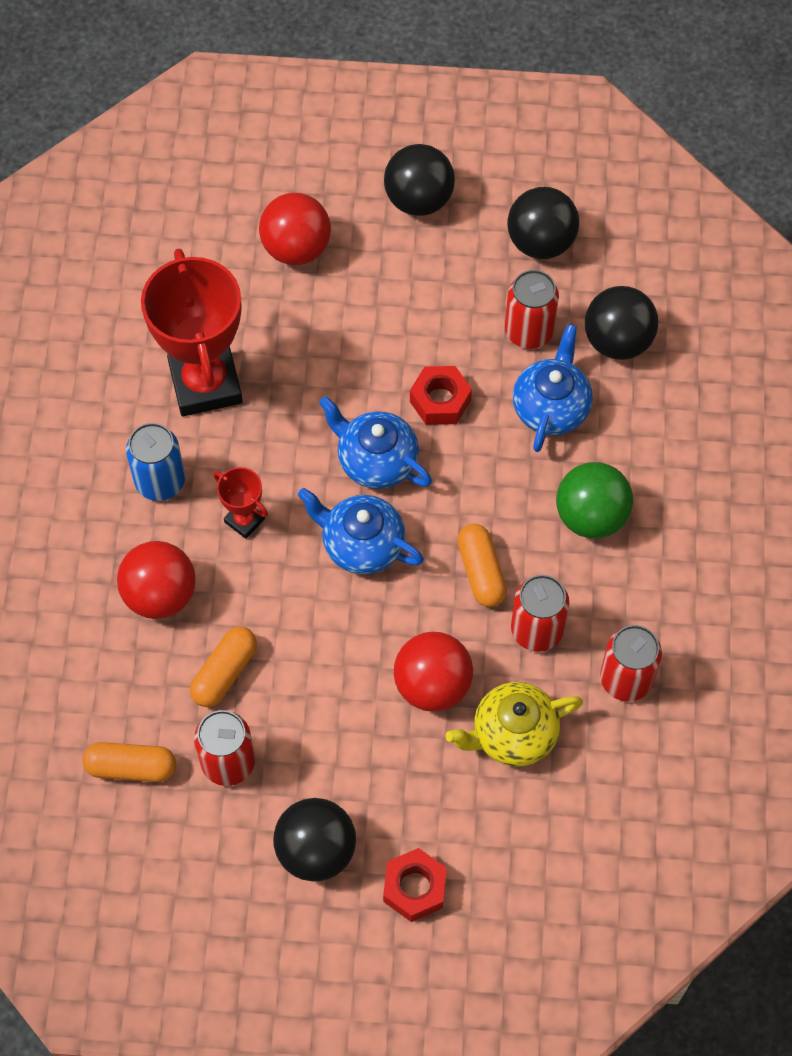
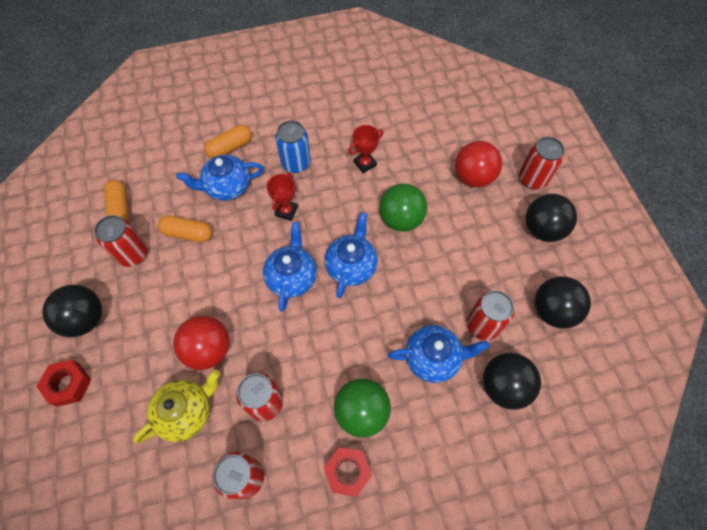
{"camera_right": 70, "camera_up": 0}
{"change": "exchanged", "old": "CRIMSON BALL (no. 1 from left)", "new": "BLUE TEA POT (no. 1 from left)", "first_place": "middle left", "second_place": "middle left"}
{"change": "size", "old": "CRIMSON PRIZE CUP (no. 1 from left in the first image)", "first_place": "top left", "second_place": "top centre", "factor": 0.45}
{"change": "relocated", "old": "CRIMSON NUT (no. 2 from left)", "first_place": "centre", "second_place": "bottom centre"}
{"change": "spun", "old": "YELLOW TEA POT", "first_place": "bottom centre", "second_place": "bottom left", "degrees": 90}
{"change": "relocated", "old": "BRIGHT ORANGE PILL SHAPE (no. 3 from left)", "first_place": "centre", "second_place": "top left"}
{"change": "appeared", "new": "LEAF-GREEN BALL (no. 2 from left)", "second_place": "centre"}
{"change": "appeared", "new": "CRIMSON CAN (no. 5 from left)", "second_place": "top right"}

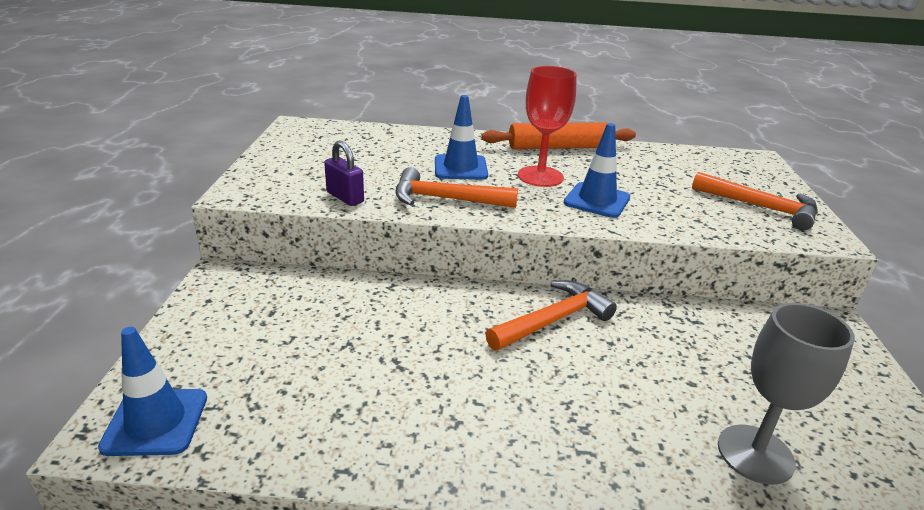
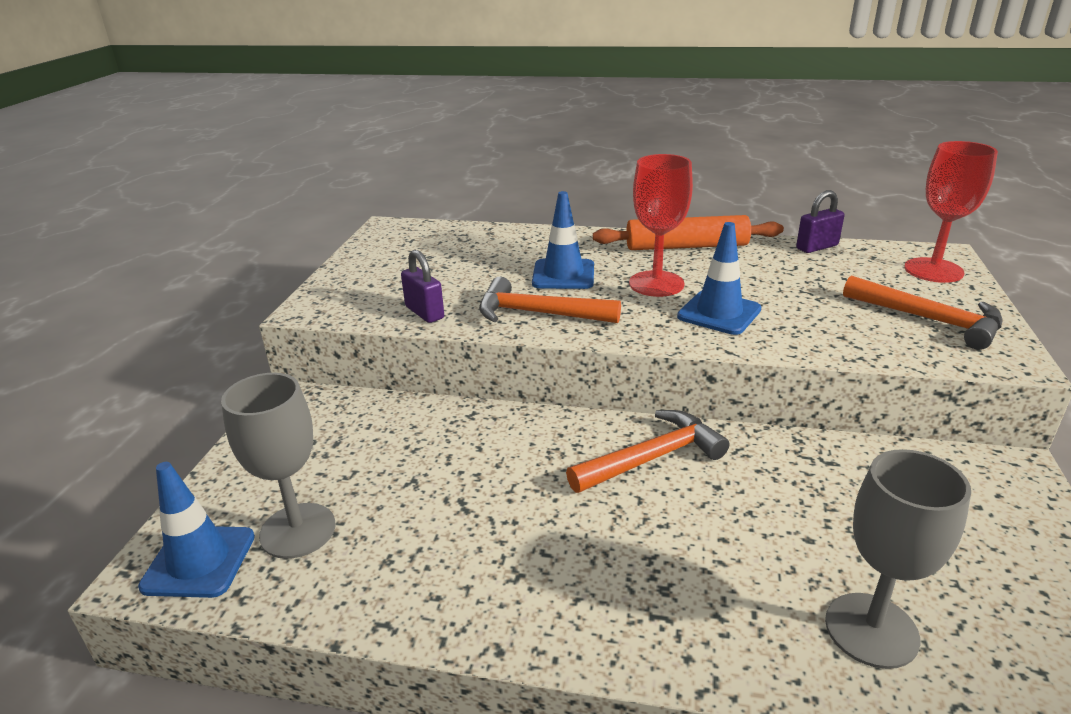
{"camera_right": 10, "camera_up": 0}
{"change": "appeared", "new": "GRAY WINE GLASS (no. 1 from left)", "second_place": "middle left"}
{"change": "appeared", "new": "PURPLE LOCK (no. 2 from left)", "second_place": "top right"}
{"change": "appeared", "new": "CRIMSON WINE GLASS (no. 2 from left)", "second_place": "top right"}

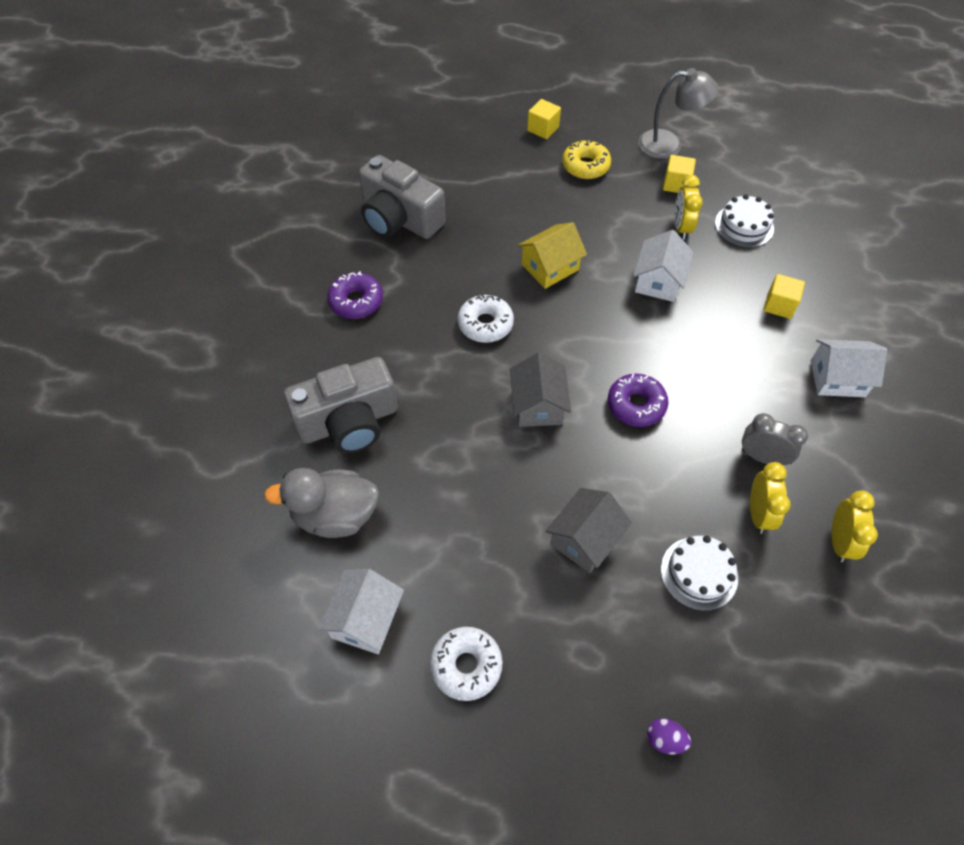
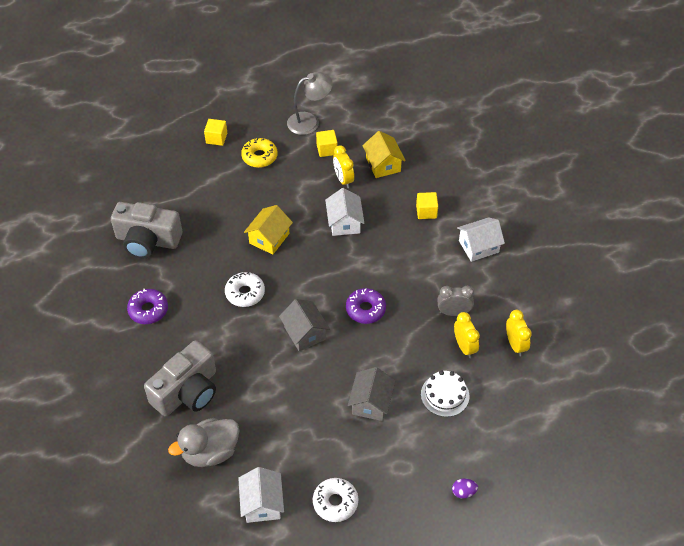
{"camera_right": -25, "camera_up": -5}
{"change": "exchanged", "old": "SNOW-WHITE CAKE (no. 2 from left)", "new": "YELLOW COTTAGE (no. 2 from left)", "first_place": "top right", "second_place": "top centre"}

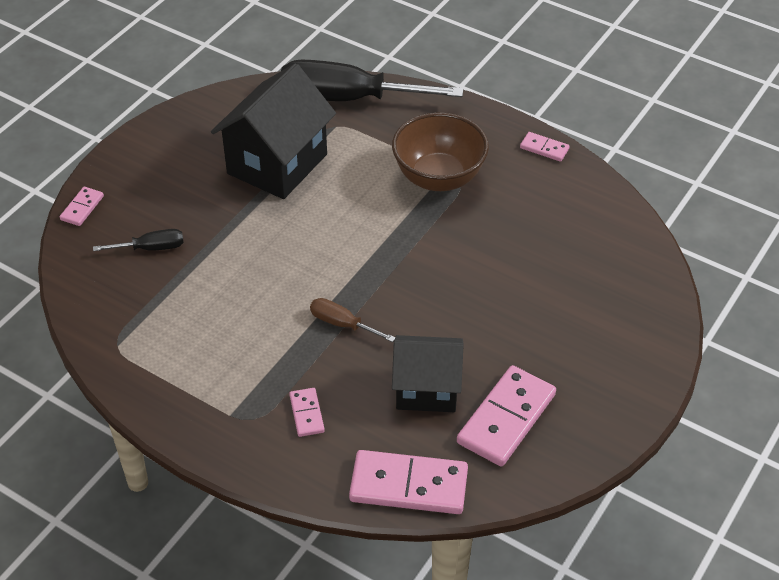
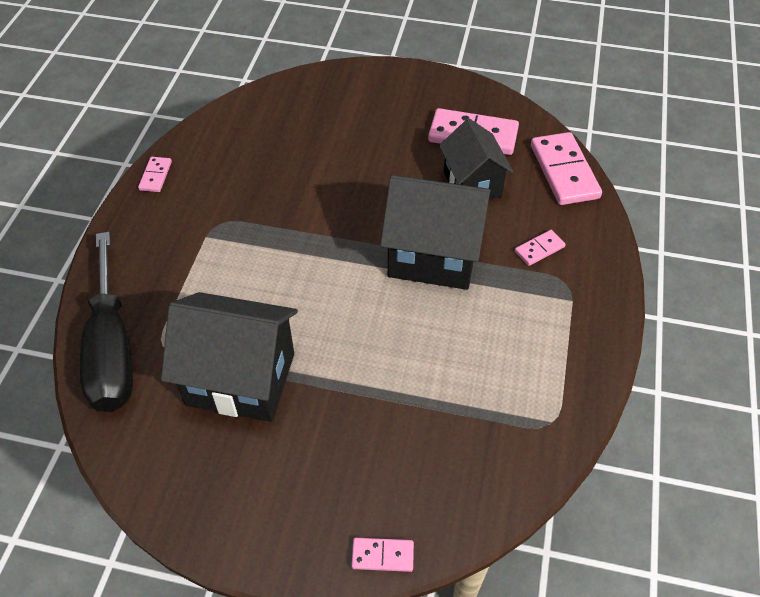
{"camera_right": -110, "camera_up": 5}
{"change": "missing", "old": "EBONY SCREWDRIVER (no. 1 from left)", "first_place": "middle left"}
{"change": "exchanged", "old": "BROWN SCREWDRIVER", "new": "EBONY COTTAGE (no. 2 from left)", "first_place": "centre", "second_place": "centre"}
{"change": "missing", "old": "BROWN SERVING BOWL", "first_place": "top centre"}

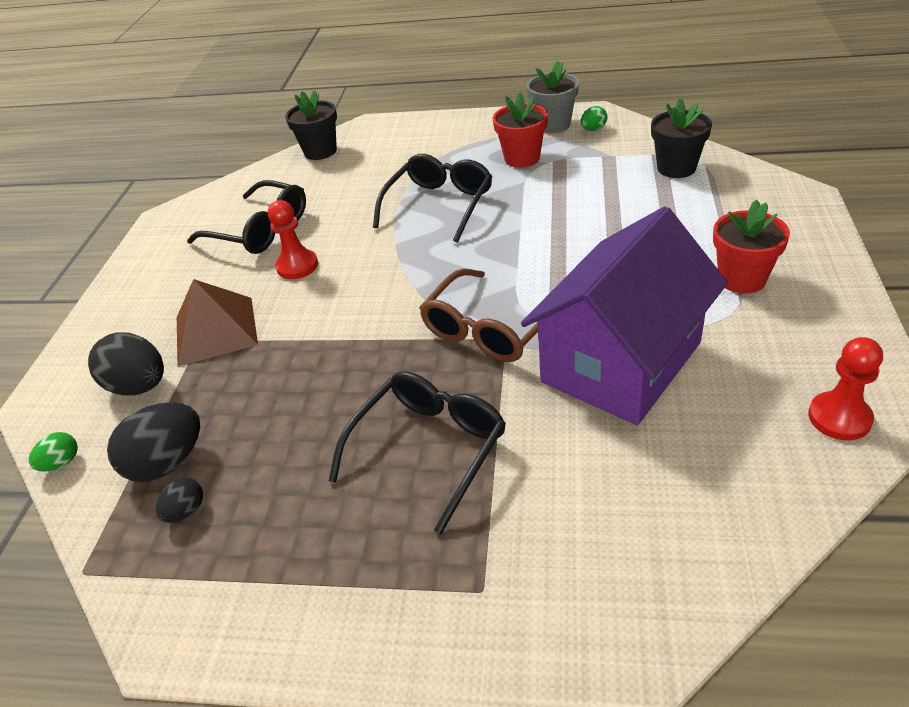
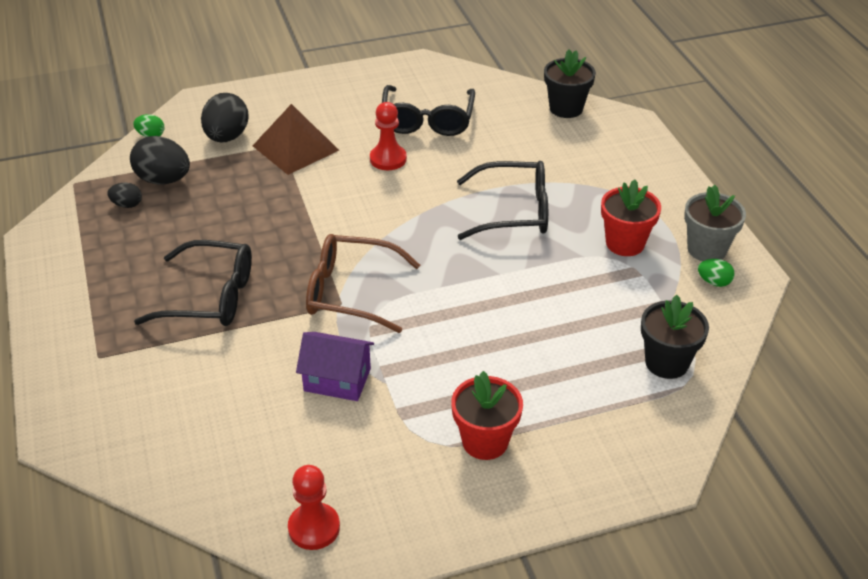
{"camera_right": 60, "camera_up": 0}
{"change": "size", "old": "PURPLE COTTAGE", "first_place": "middle right", "second_place": "centre", "factor": 0.48}

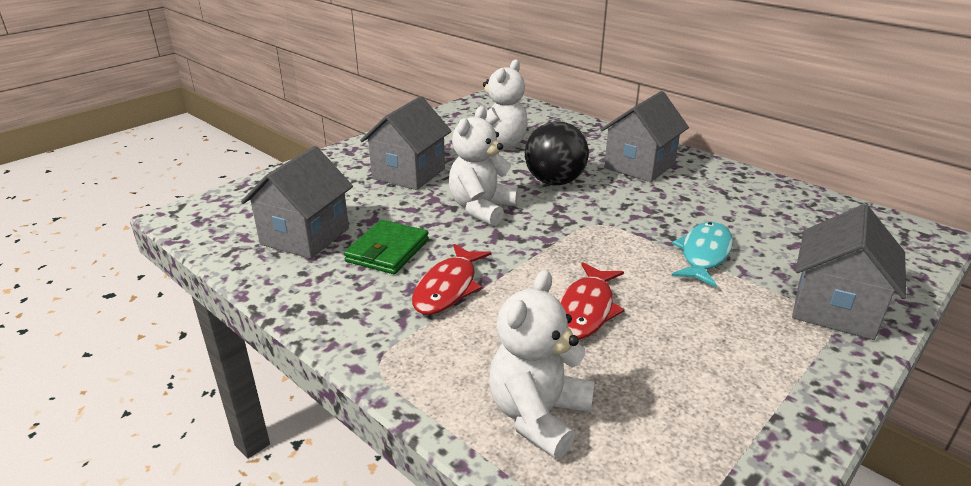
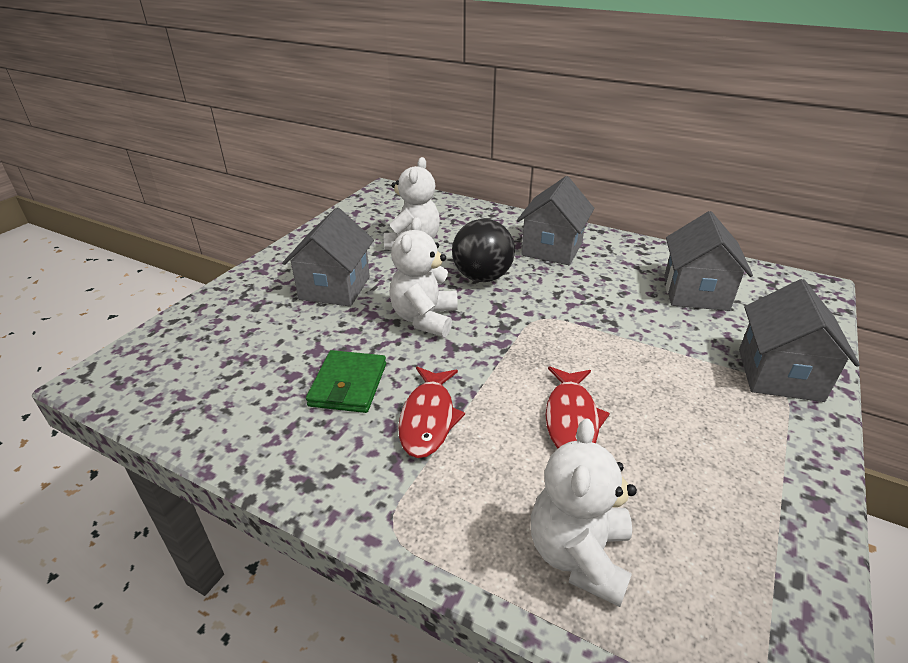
{"camera_right": -15, "camera_up": 5}
{"change": "relocated", "old": "GRAY COTTAGE (no. 1 from left in the first image)", "new": "GRAY COTTAGE (no. 3 from left)", "first_place": "middle left", "second_place": "middle right"}
{"change": "missing", "old": "TURQUOISE FISH", "first_place": "middle right"}

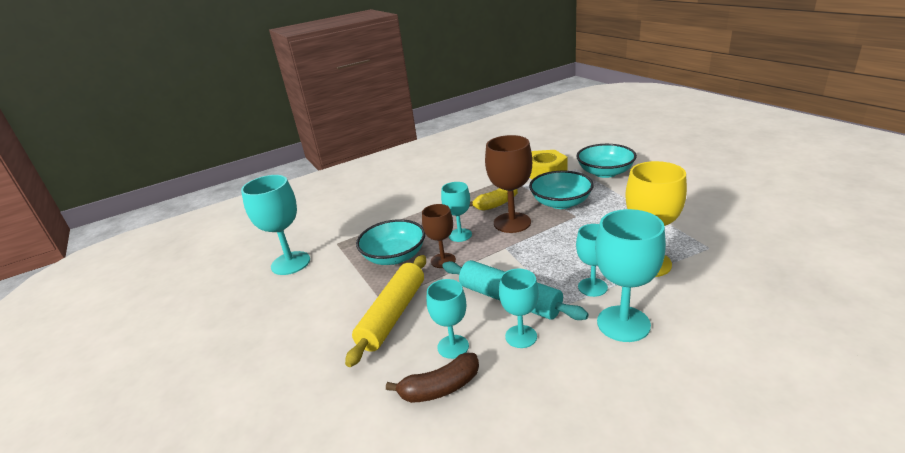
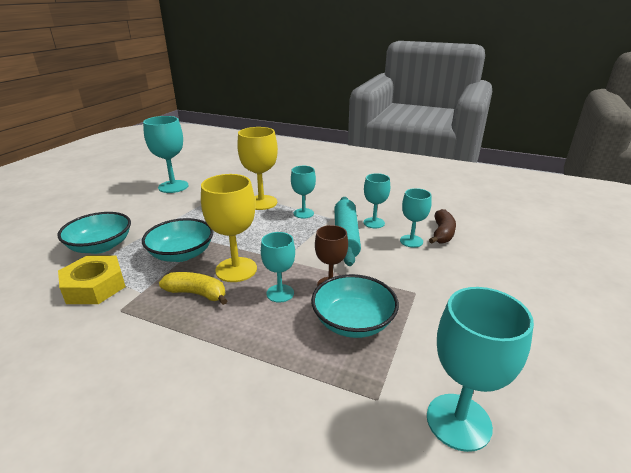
{"camera_right": -130, "camera_up": 0}
{"change": "missing", "old": "YELLOW DOUGH ROLLER", "first_place": "bottom centre"}
{"change": "spun", "old": "BROWN BANANA FRUIT", "first_place": "bottom centre", "second_place": "middle right", "degrees": 75}
{"change": "colour", "old": "BROWN WINE GLASS (no. 2 from left)", "new": "YELLOW WINE GLASS (no. 1 from left)", "first_place": "centre", "second_place": "centre"}
{"change": "relocated", "old": "TURQUOISE WINE GLASS (no. 6 from left in the first image)", "new": "TURQUOISE WINE GLASS (no. 1 from left)", "first_place": "middle right", "second_place": "top left"}

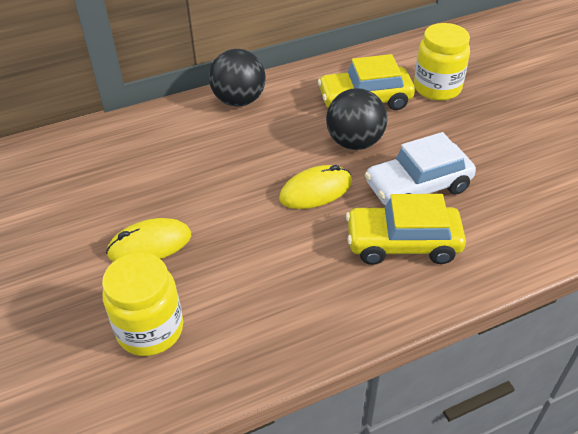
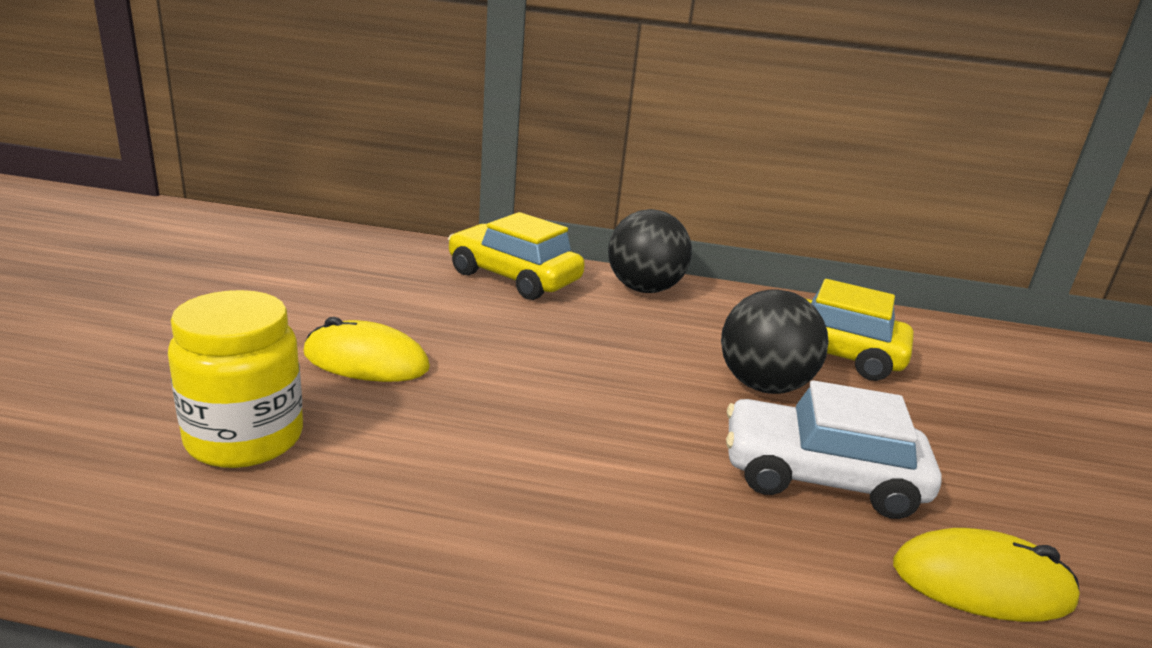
{"camera_right": 30, "camera_up": -20}
{"change": "relocated", "old": "YELLOW MOUSE (no. 2 from left)", "first_place": "centre", "second_place": "bottom right"}
{"change": "relocated", "old": "YELLOW AUTOMOBILE (no. 2 from left in the first image)", "new": "YELLOW AUTOMOBILE (no. 1 from left)", "first_place": "middle right", "second_place": "centre"}
{"change": "missing", "old": "YELLOW JAR (no. 2 from left)", "first_place": "top right"}

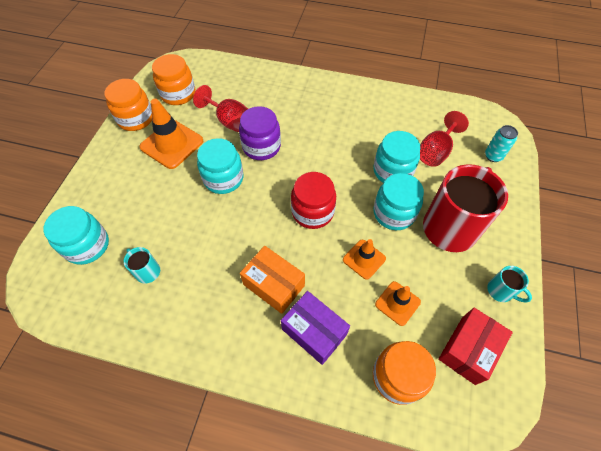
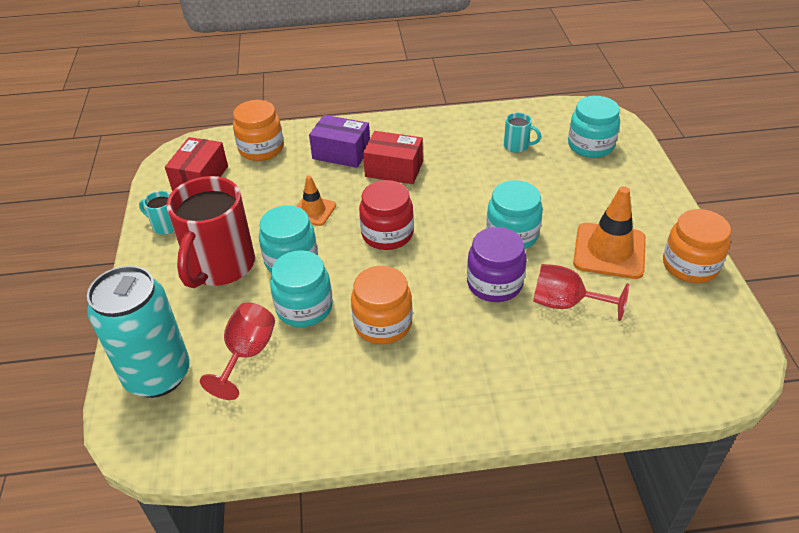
{"camera_right": 160, "camera_up": -15}
{"change": "relocated", "old": "BRIGHT ORANGE JAR (no. 2 from left)", "first_place": "top left", "second_place": "centre"}
{"change": "colour", "old": "BRIGHT ORANGE BOX", "new": "CRIMSON BOX (no. 2 from left)", "first_place": "centre", "second_place": "top centre"}
{"change": "missing", "old": "BRIGHT ORANGE SAFETY CONE (no. 3 from left)", "first_place": "bottom centre"}
{"change": "size", "old": "TURQUOISE CAN", "first_place": "top right", "second_place": "middle left", "factor": 2.28}

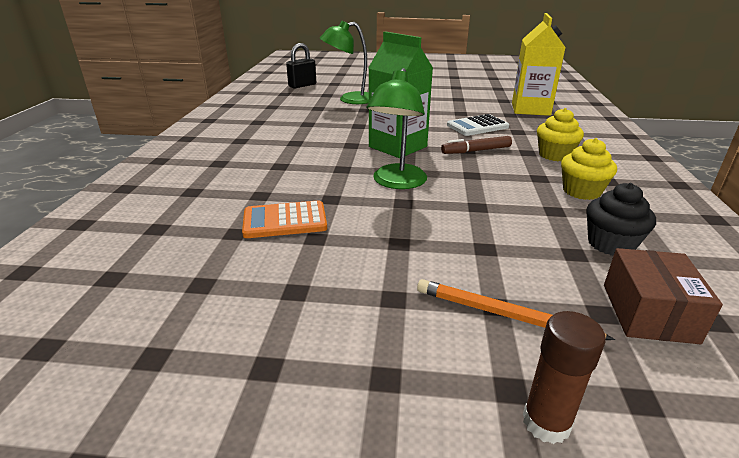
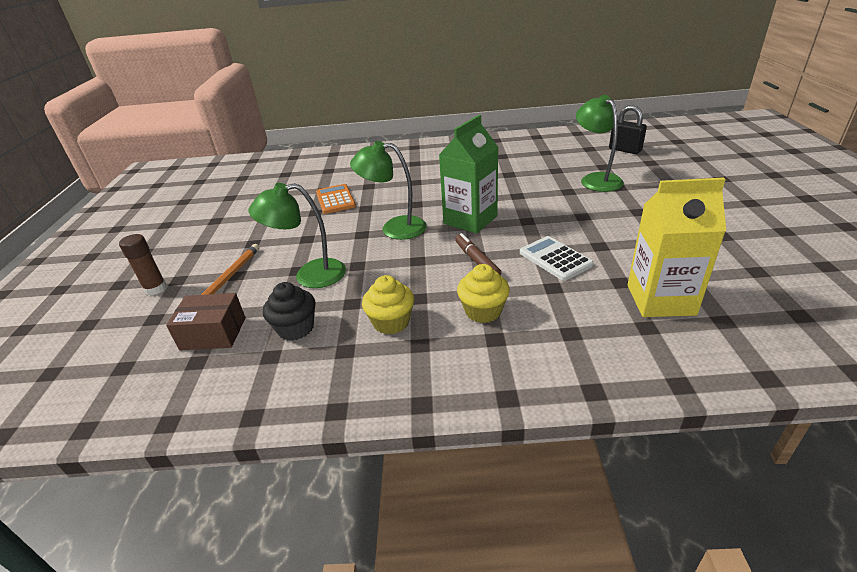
{"camera_right": 85, "camera_up": 5}
{"change": "appeared", "new": "LEAF-GREEN LAMP (no. 1 from left)", "second_place": "centre"}

